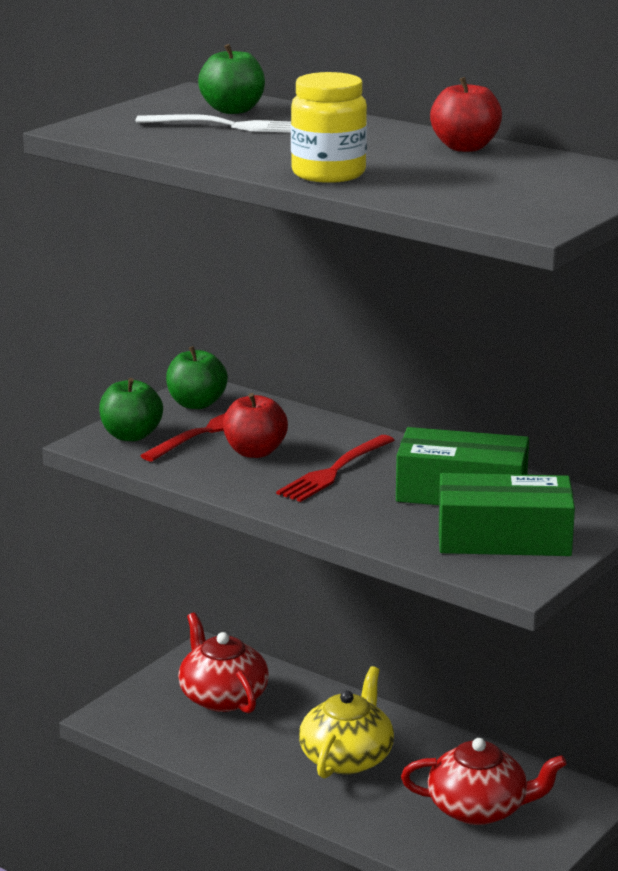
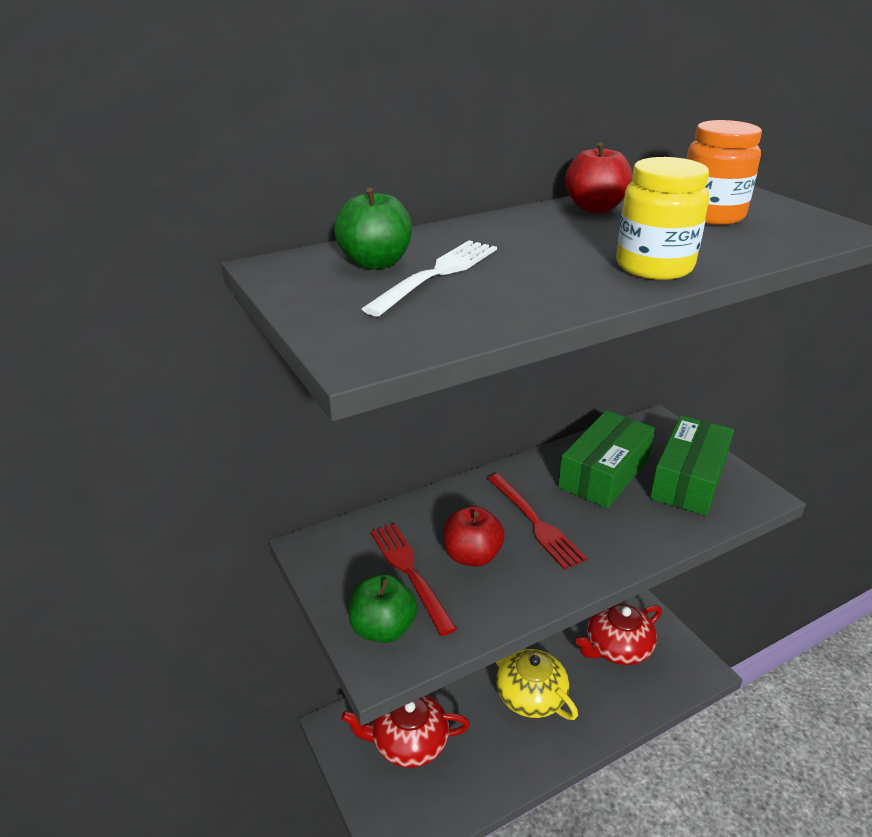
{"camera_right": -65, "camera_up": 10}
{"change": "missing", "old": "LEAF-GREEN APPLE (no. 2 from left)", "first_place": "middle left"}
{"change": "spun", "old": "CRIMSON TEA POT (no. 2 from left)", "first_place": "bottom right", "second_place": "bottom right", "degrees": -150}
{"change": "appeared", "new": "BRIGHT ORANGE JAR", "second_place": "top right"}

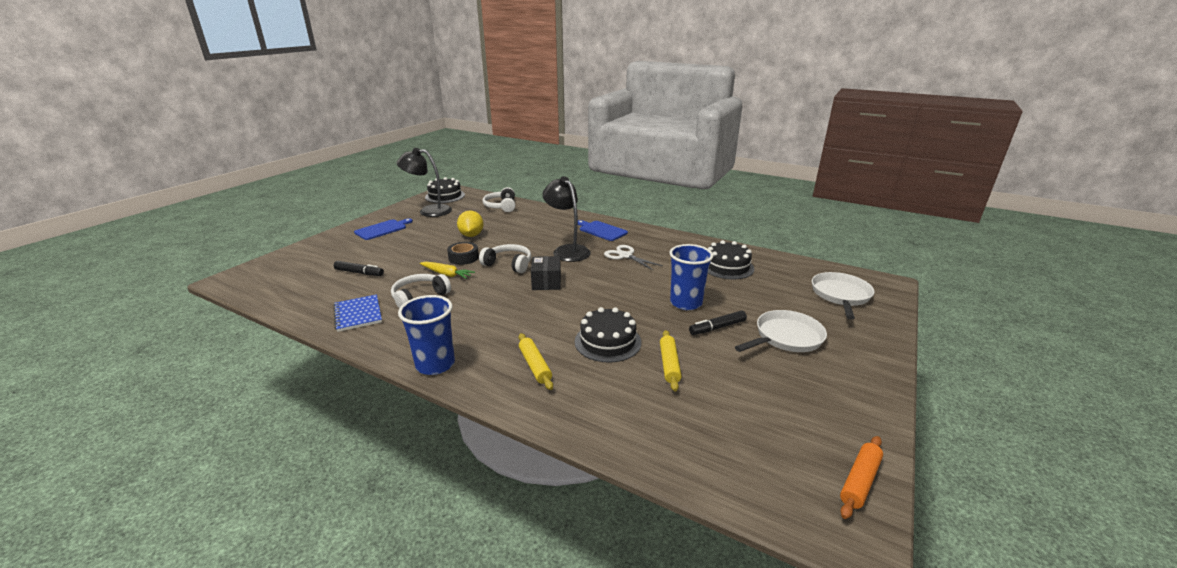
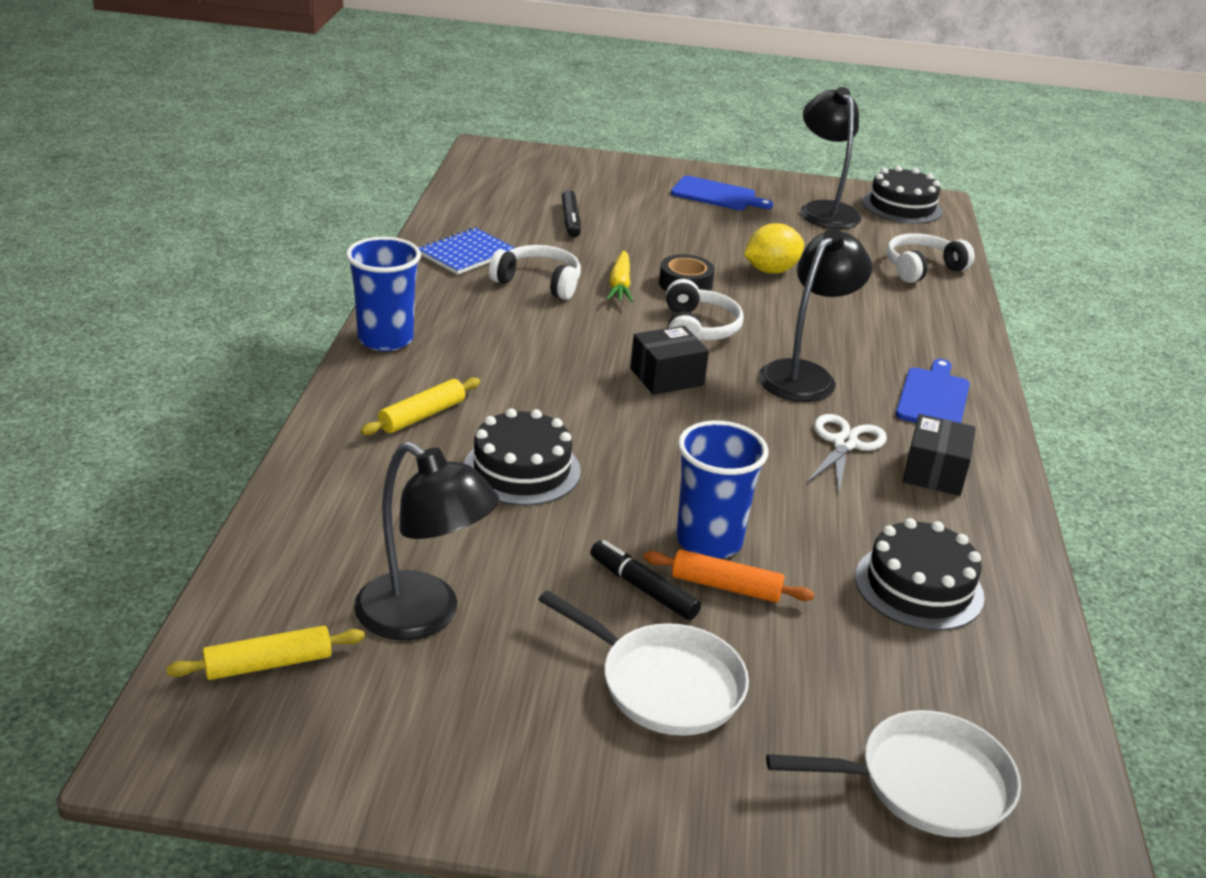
{"camera_right": 65, "camera_up": 5}
{"change": "relocated", "old": "YELLOW DOUGH ROLLER (no. 2 from left in the first image)", "new": "YELLOW DOUGH ROLLER (no. 1 from left)", "first_place": "centre", "second_place": "bottom left"}
{"change": "relocated", "old": "BRIGHT ORANGE DOUGH ROLLER", "first_place": "bottom right", "second_place": "centre"}
{"change": "appeared", "new": "EBONY LAMP (no. 1 from left)", "second_place": "centre"}
{"change": "appeared", "new": "EBONY BOX (no. 2 from left)", "second_place": "middle right"}

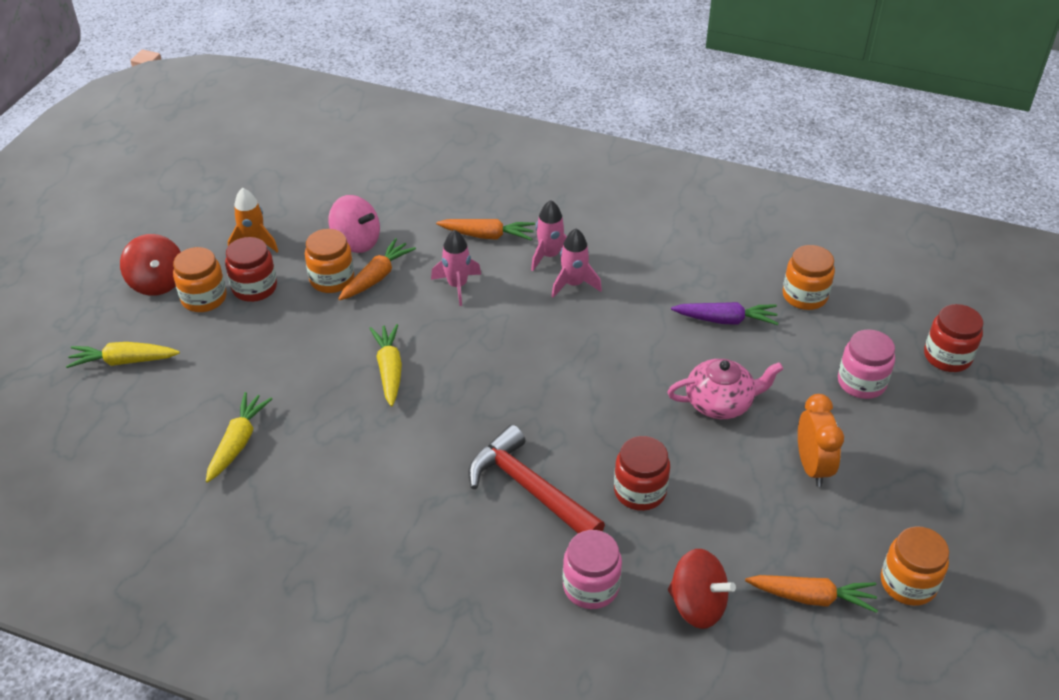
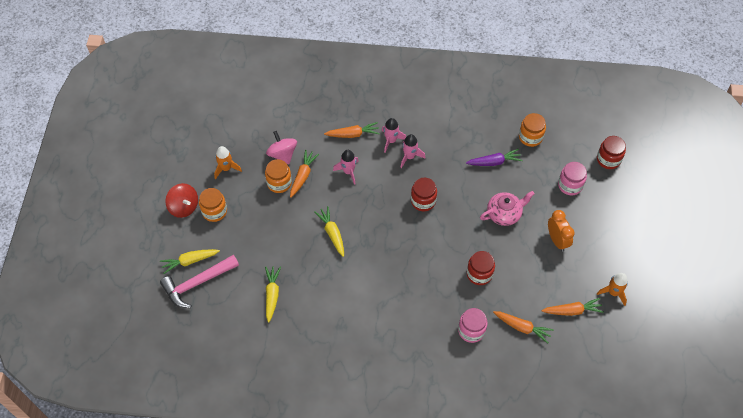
{"camera_right": -15, "camera_up": 15}
{"change": "relocated", "old": "CRIMSON JAR (no. 1 from left)", "first_place": "middle left", "second_place": "centre"}
{"change": "spun", "old": "ROSE-PINK WHIRLIGIG", "first_place": "top centre", "second_place": "centre", "degrees": -135}
{"change": "missing", "old": "CRIMSON CLAW HAMMER", "first_place": "bottom centre"}
{"change": "exchanged", "old": "CRIMSON WHIRLIGIG (no. 2 from left)", "new": "BRIGHT ORANGE CARROT (no. 3 from left)", "first_place": "bottom centre", "second_place": "bottom right"}
{"change": "exchanged", "old": "BRIGHT ORANGE JAR (no. 4 from left)", "new": "BRIGHT ORANGE SPACESHIP (no. 2 from left)", "first_place": "bottom right", "second_place": "bottom right"}
{"change": "appeared", "new": "ROSE-PINK CLAW HAMMER", "second_place": "bottom left"}

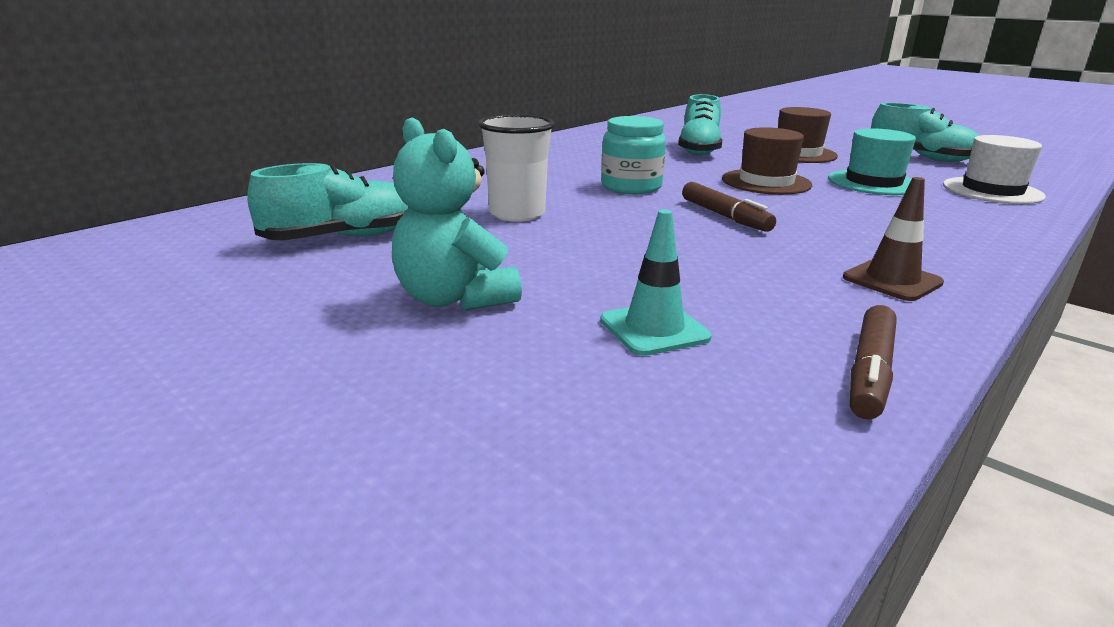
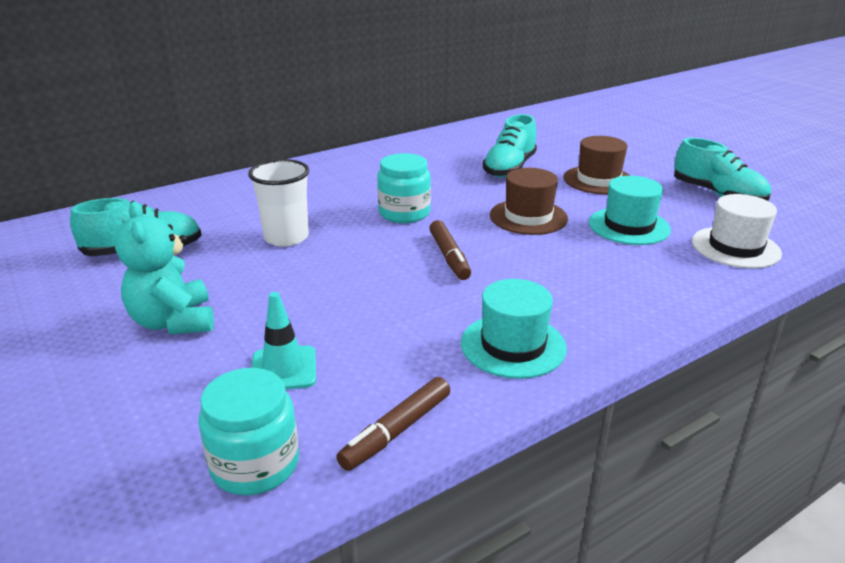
{"camera_right": 15, "camera_up": 5}
{"change": "exchanged", "old": "BROWN SAFETY CONE", "new": "TURQUOISE HAT (no. 1 from left)", "first_place": "middle right", "second_place": "centre"}
{"change": "appeared", "new": "TURQUOISE JAR (no. 1 from left)", "second_place": "bottom left"}

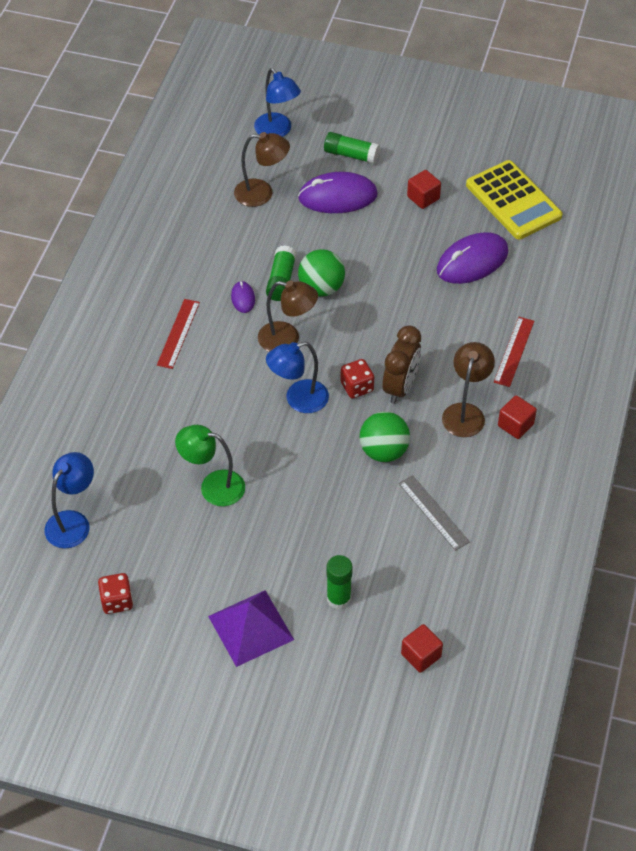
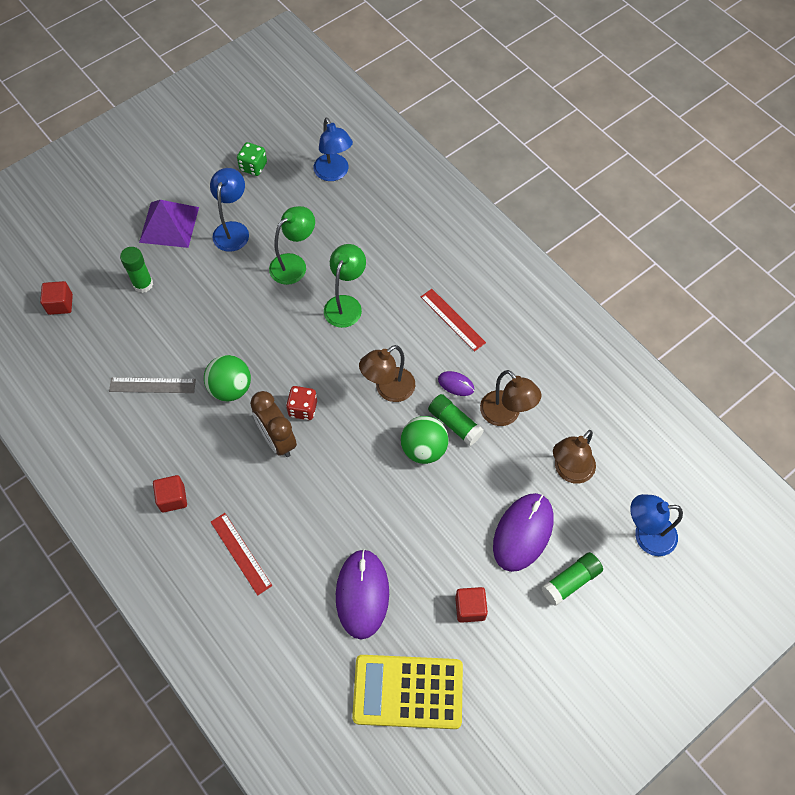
{"camera_right": 125, "camera_up": 10}
{"change": "colour", "old": "CRIMSON GAME DIE (no. 1 from left)", "new": "LEAF-GREEN GAME DIE", "first_place": "bottom left", "second_place": "top left"}
{"change": "relocated", "old": "BLUE LAMP (no. 3 from left in the first image)", "new": "BLUE LAMP (no. 1 from left)", "first_place": "centre", "second_place": "top left"}
{"change": "relocated", "old": "BROWN LAMP (no. 3 from left in the first image)", "new": "BROWN LAMP (no. 2 from left)", "first_place": "middle right", "second_place": "centre"}
{"change": "appeared", "new": "LEAF-GREEN LAMP (no. 2 from left)", "second_place": "centre"}

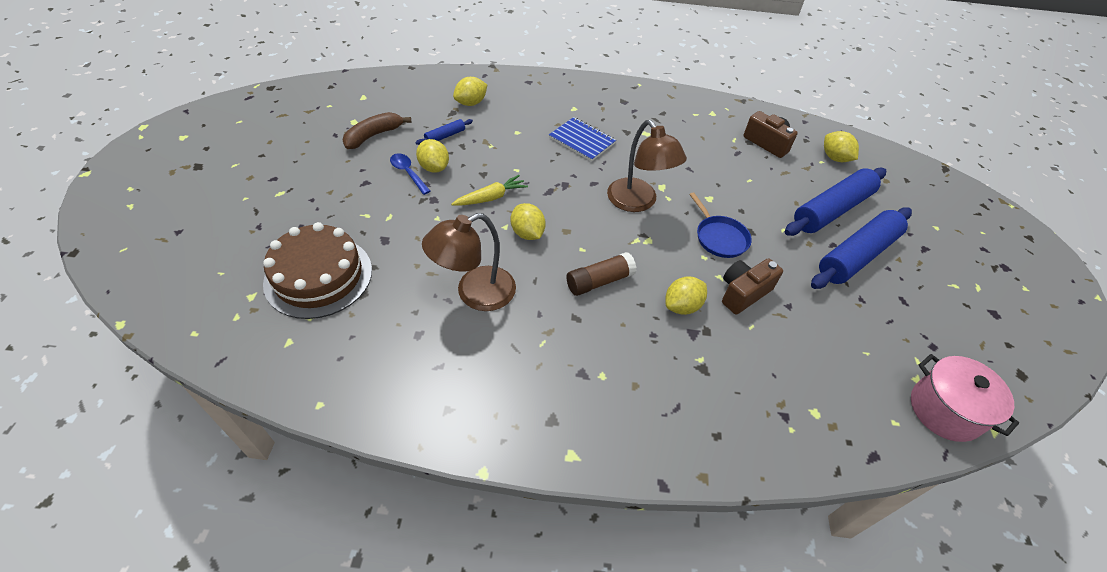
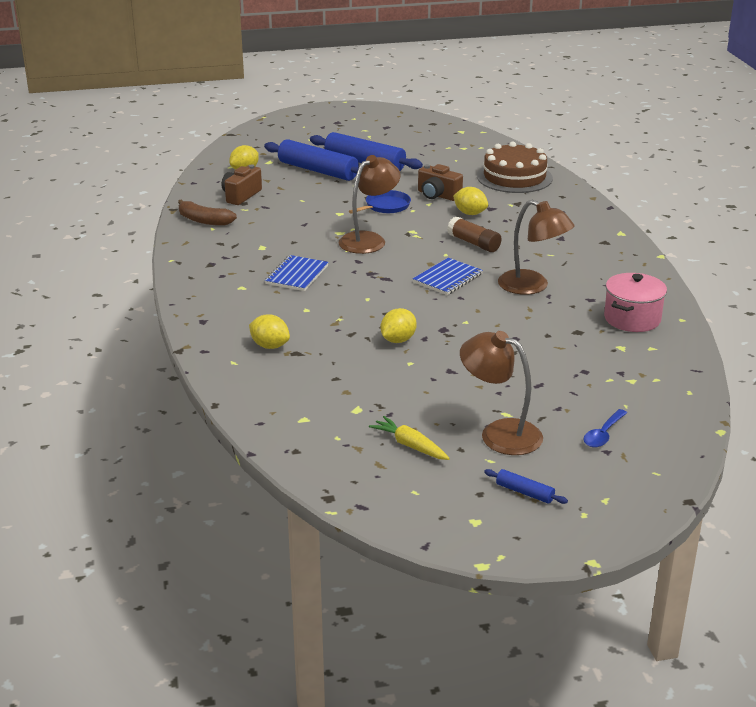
{"camera_right": -105, "camera_up": -20}
{"change": "relocated", "old": "BROWN CAKE", "first_place": "middle left", "second_place": "top right"}
{"change": "relocated", "old": "BROWN BANANA FRUIT", "first_place": "top centre", "second_place": "top left"}
{"change": "relocated", "old": "BLUE TEASPOON", "first_place": "top centre", "second_place": "middle right"}
{"change": "relocated", "old": "BLUE DOUGH ROLLER (no. 1 from left in the first image)", "new": "BLUE DOUGH ROLLER (no. 3 from left)", "first_place": "top centre", "second_place": "bottom right"}
{"change": "relocated", "old": "YELLOW CARROT", "first_place": "top centre", "second_place": "centre"}
{"change": "exchanged", "old": "YELLOW LEMON (no. 3 from left)", "new": "BLUE EXERCISE BOOK (no. 2 from left)", "first_place": "centre", "second_place": "centre"}
{"change": "relocated", "old": "ROSE-PINK COOKING POT", "first_place": "bottom right", "second_place": "middle right"}
{"change": "appeared", "new": "BROWN LAMP (no. 2 from left)", "second_place": "centre"}

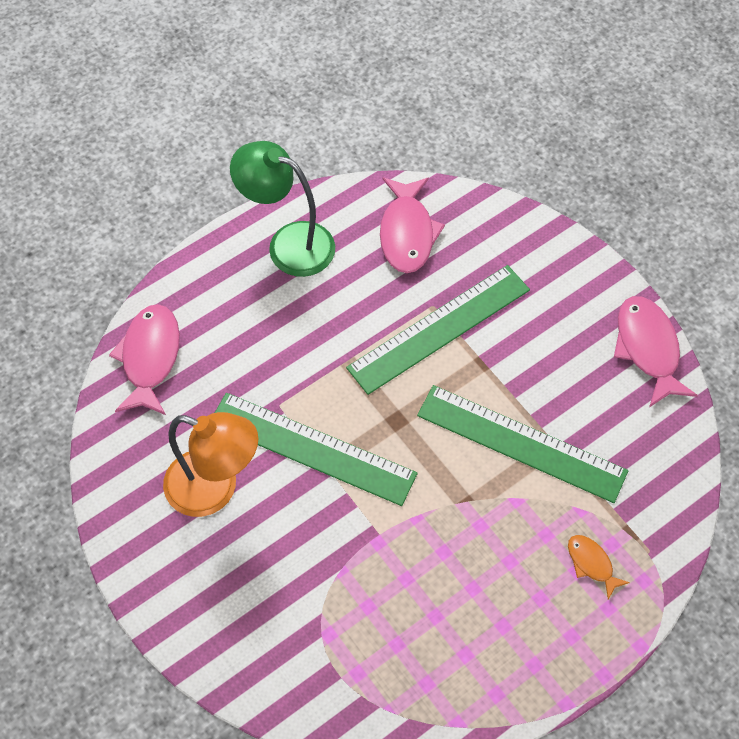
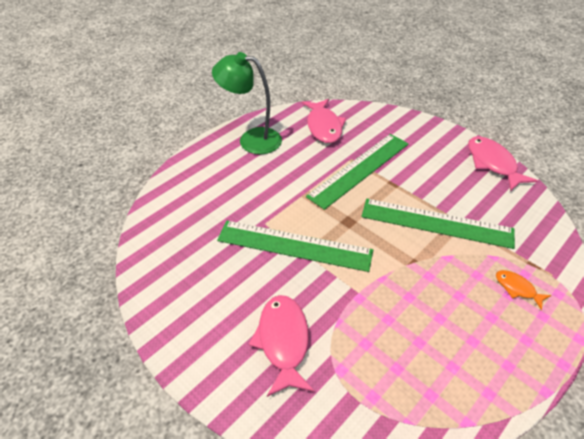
{"camera_right": -10, "camera_up": -15}
{"change": "relocated", "old": "ROSE-PINK FISH (no. 1 from left)", "first_place": "middle left", "second_place": "bottom centre"}
{"change": "missing", "old": "BRIGHT ORANGE LAMP", "first_place": "middle left"}

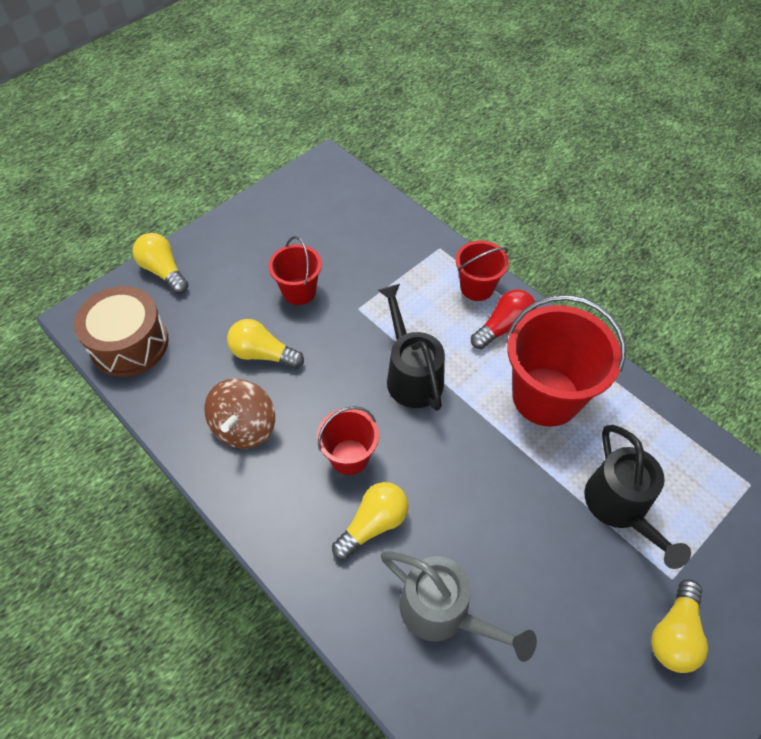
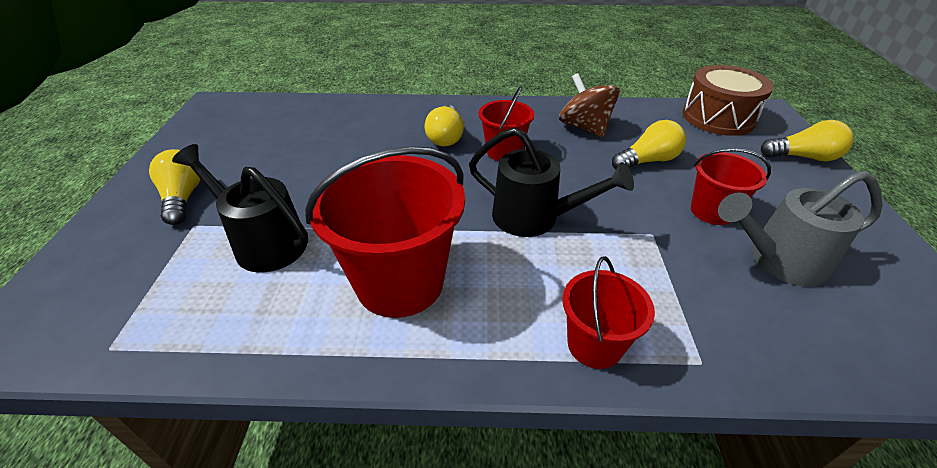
{"camera_right": 135, "camera_up": -15}
{"change": "relocated", "old": "GRAY WATERING POT", "first_place": "bottom centre", "second_place": "middle right"}
{"change": "missing", "old": "CRIMSON LIGHTBULB", "first_place": "centre"}

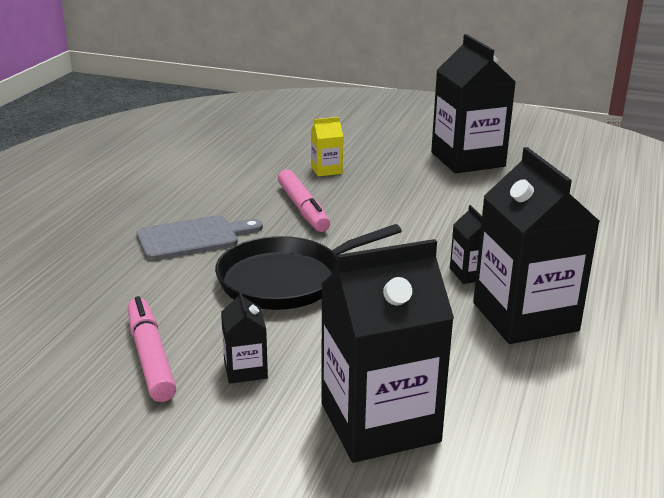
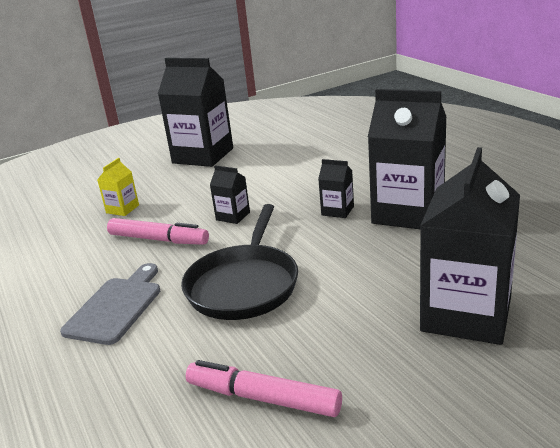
{"camera_right": -45, "camera_up": 0}
{"change": "relocated", "old": "EBONY JUICE CARTON (no. 1 from left in the first image)", "new": "EBONY JUICE CARTON (no. 2 from left)", "first_place": "bottom centre", "second_place": "centre"}

